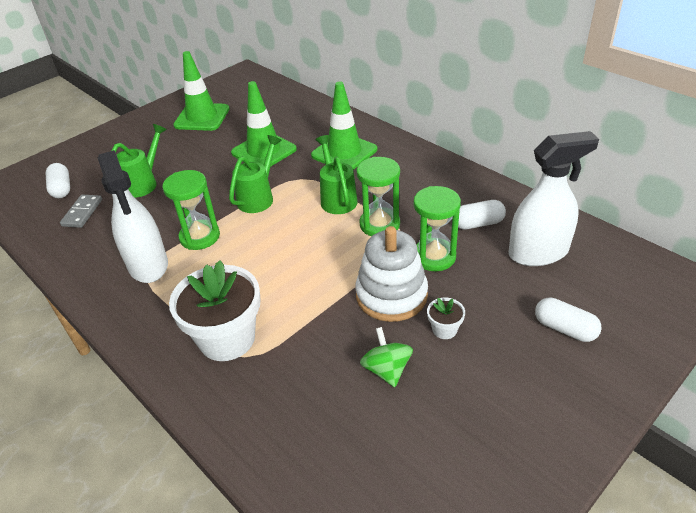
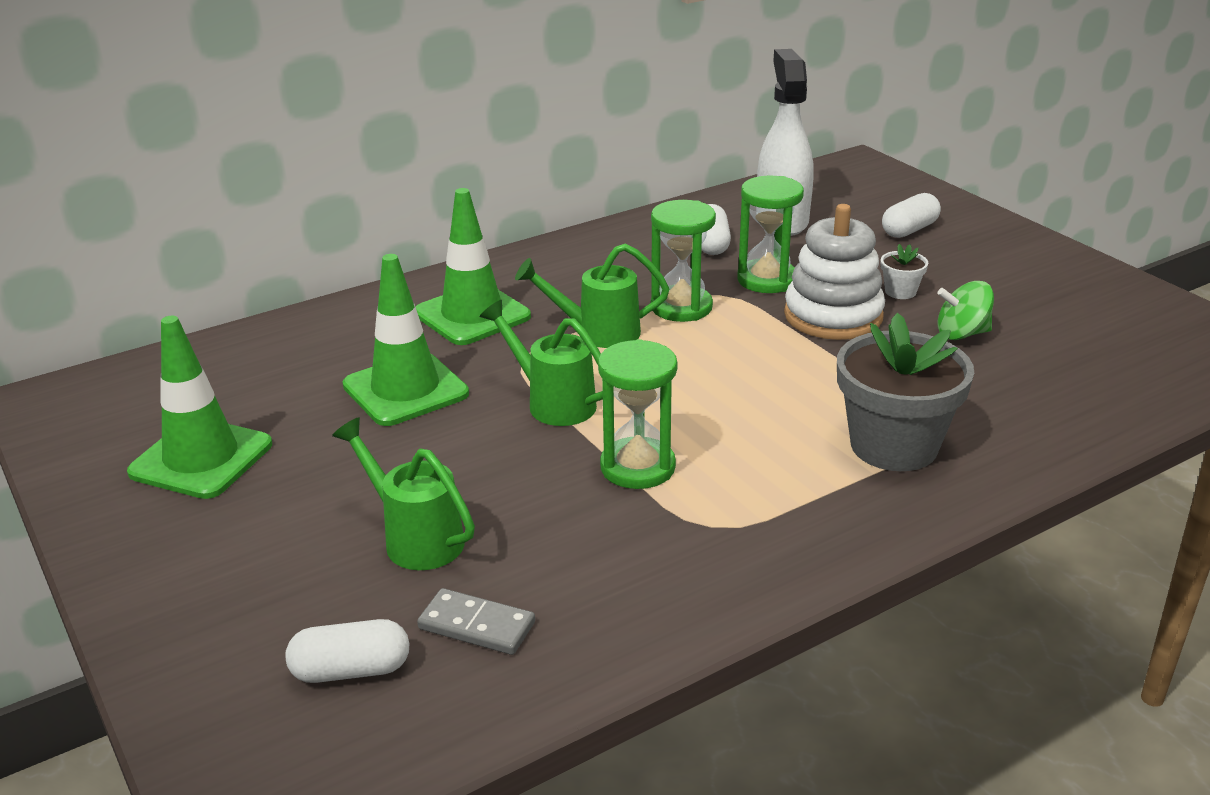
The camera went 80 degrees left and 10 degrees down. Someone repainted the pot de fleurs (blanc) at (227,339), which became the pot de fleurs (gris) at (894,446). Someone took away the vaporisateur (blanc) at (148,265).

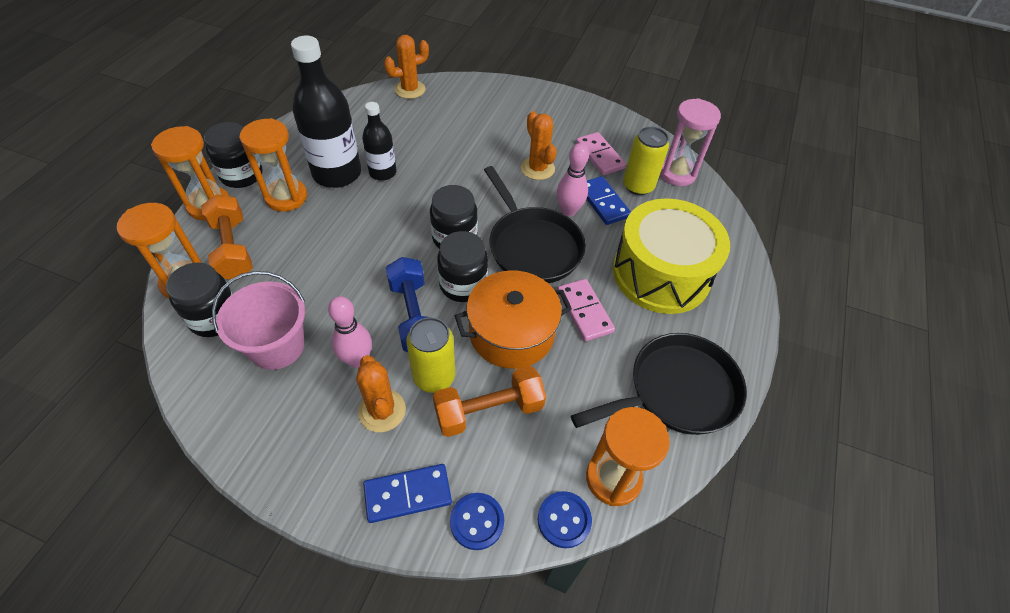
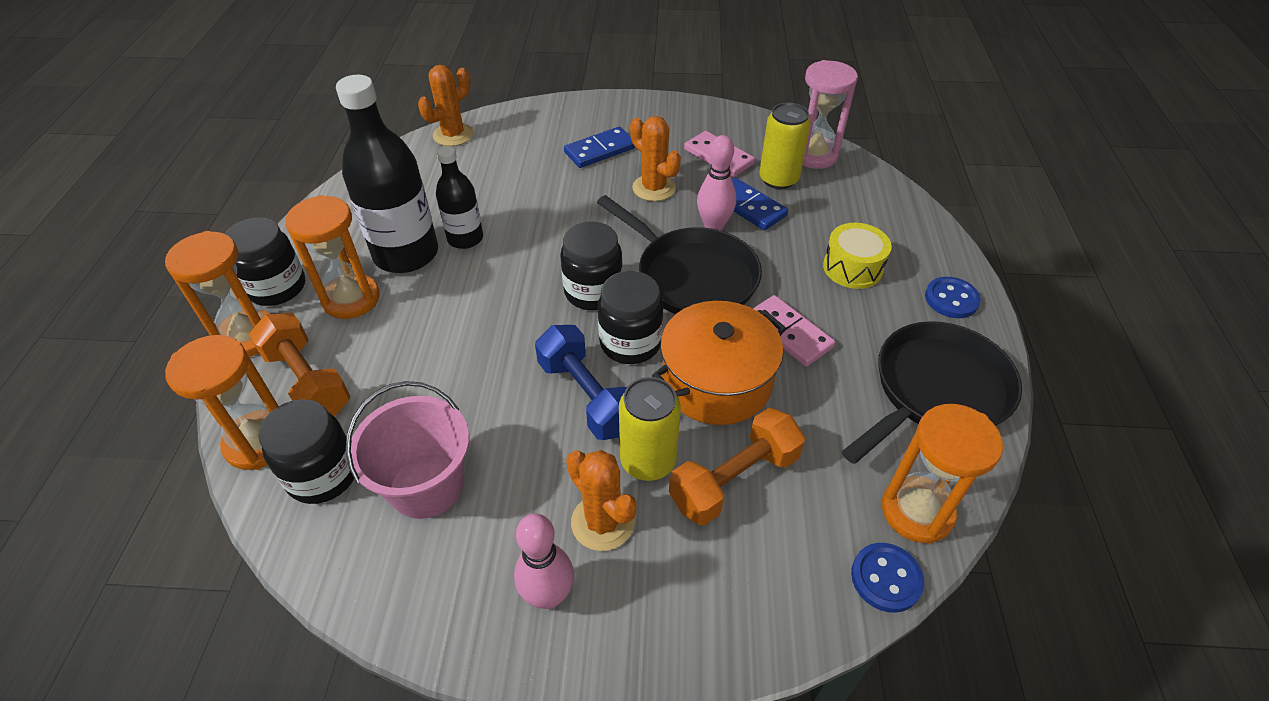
The camera went 15 degrees left and 5 degrees down. Someone carried the quille (rose) from (357,359) to (548,595). Someone carried the domino (bleu) from (408,494) to (600,150). Someone scaled the tambour (jaune) at (661,274) by 0.49. Someone carried the bouton (bleu) from (477,521) to (951,299).

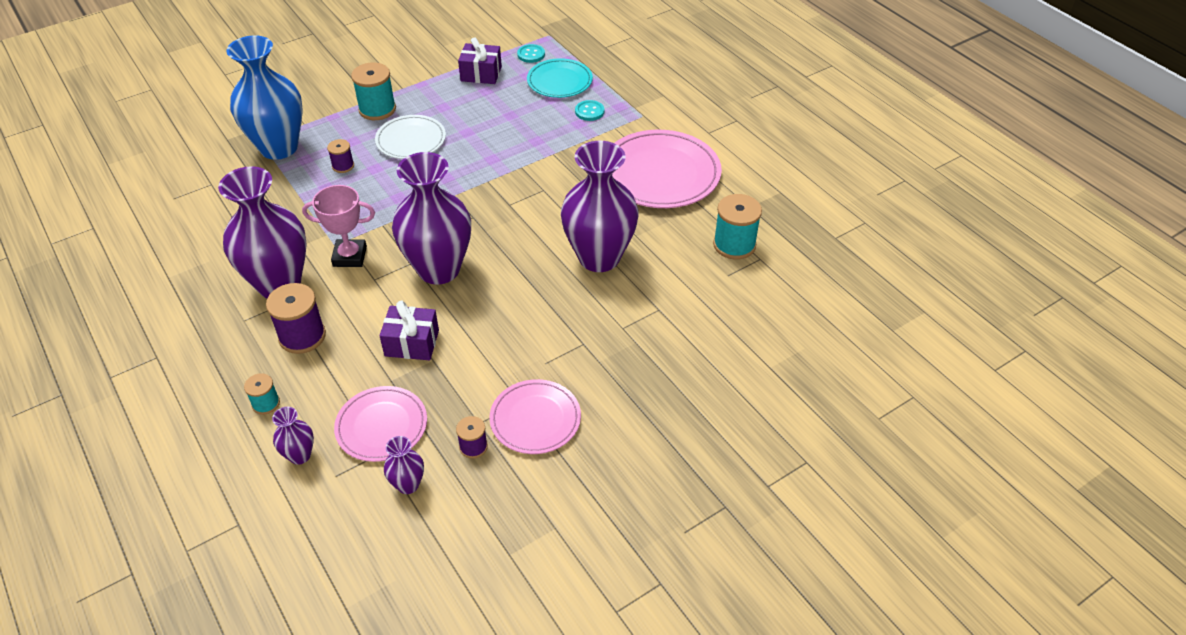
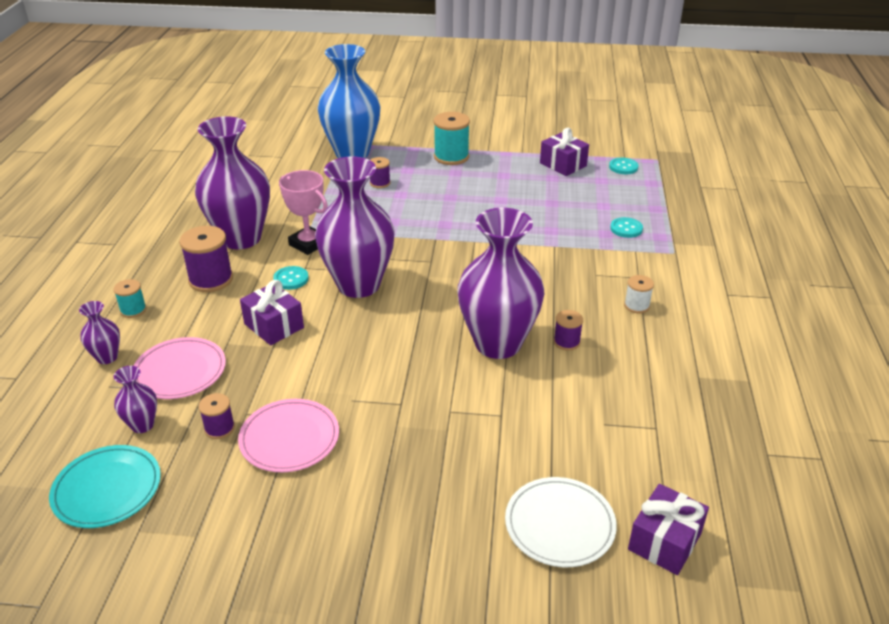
The camera went 40 degrees right and 10 degrees down. Someone carried the assiette (turquoise) from (559,81) to (107,489). Someone put down the bouton (turquoise) at (291,279). Someone carried the assiette (blanc) from (411,140) to (559,524). Someone put down the bobine (violet) at (566,342). Someone swapped the assiette (rose) at (660,174) for the bobine (blanc) at (636,306). Someone put down the cadeau (violet) at (664,541). Someone took away the bobine (turquoise) at (734,245).

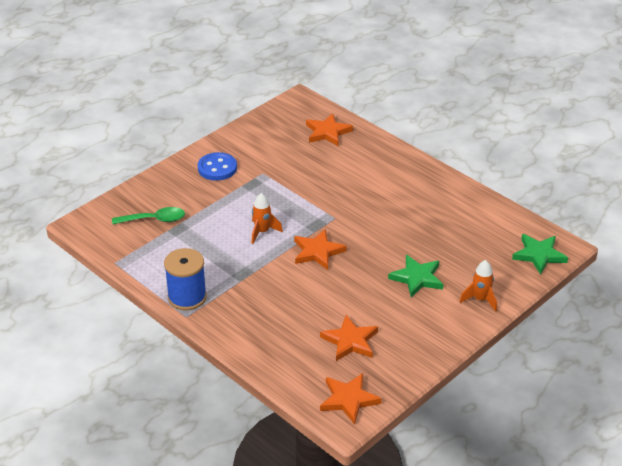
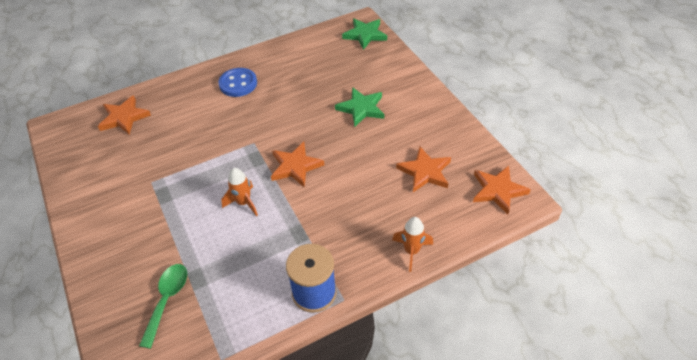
The camera went 70 degrees left and 10 degrees up. Someone carried the bouton (bleu) from (217,168) to (238,84). Someone carried the fusée (orange) from (480,299) to (411,251).

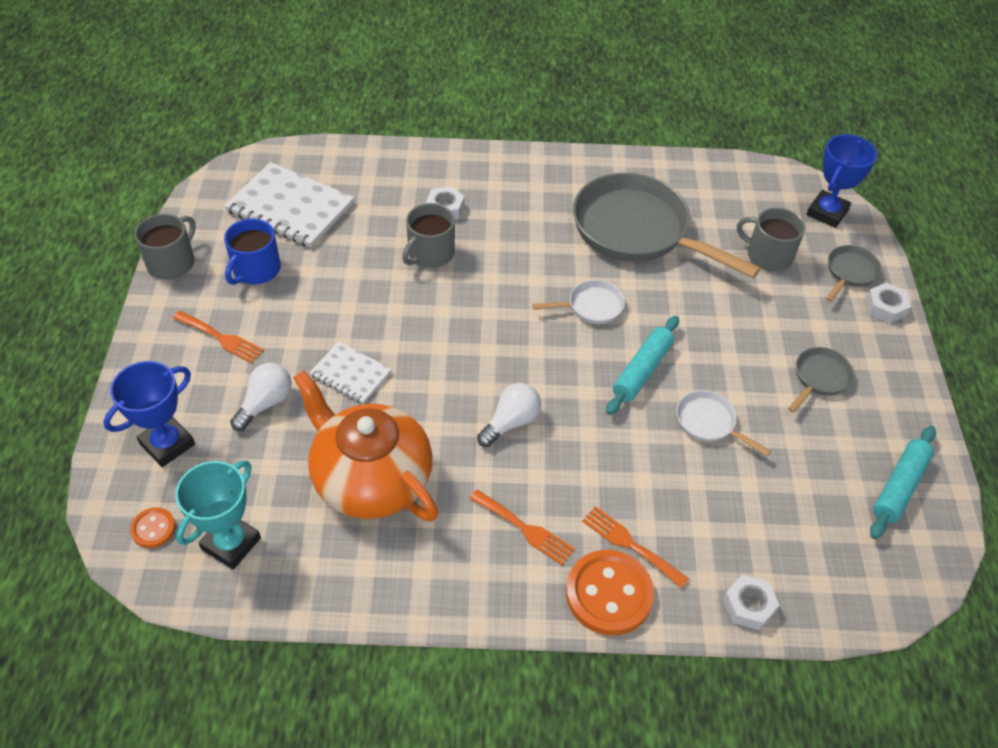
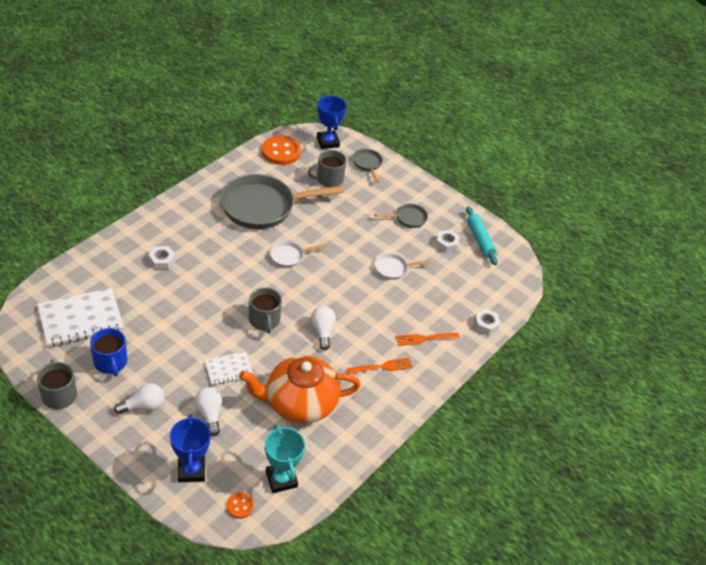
The camera went 55 degrees left and 5 degrees down. Someone swapped the fourchette (orange) at (221,338) for the ampoule (blanc) at (143,406). Someone carried the tasse (gris) from (430,253) to (264,320). Someone carried the bouton (orange) from (609,594) to (281,152). Someone rotated the poêle (blanc) at (591,306) by 135 degrees counterclockwise. Someone rotated the poêle (gris) at (819,378) by 90 degrees clockwise. Someone carried the écrou (blanc) from (885,307) to (446,244). Someone took away the rouleau à pâtisserie (turquoise) at (642,370).

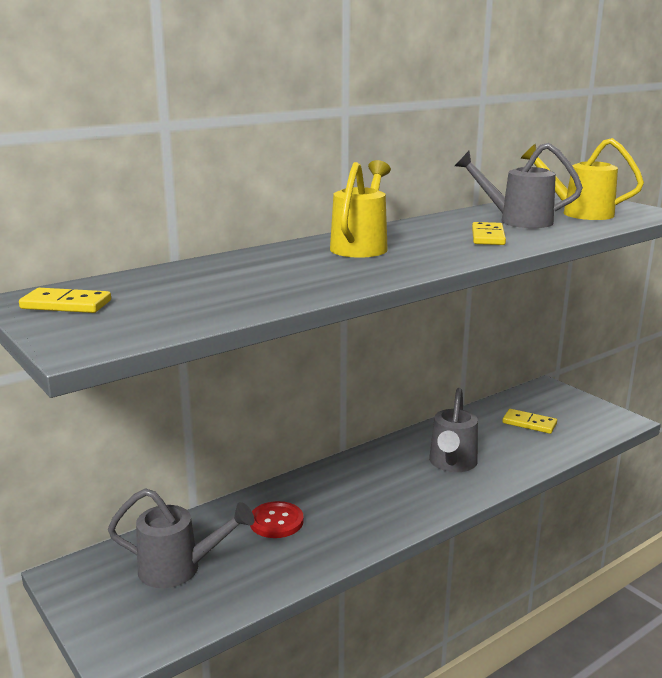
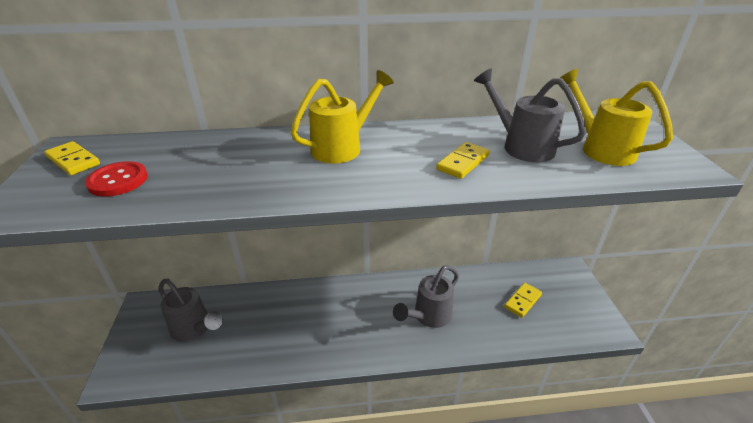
The camera went 30 degrees right and 15 degrees up. Someone carried the bouton (rouge) from (276,521) to (118,180). Someone rotated the domino (jaune) at (529,423) by 75 degrees clockwise.

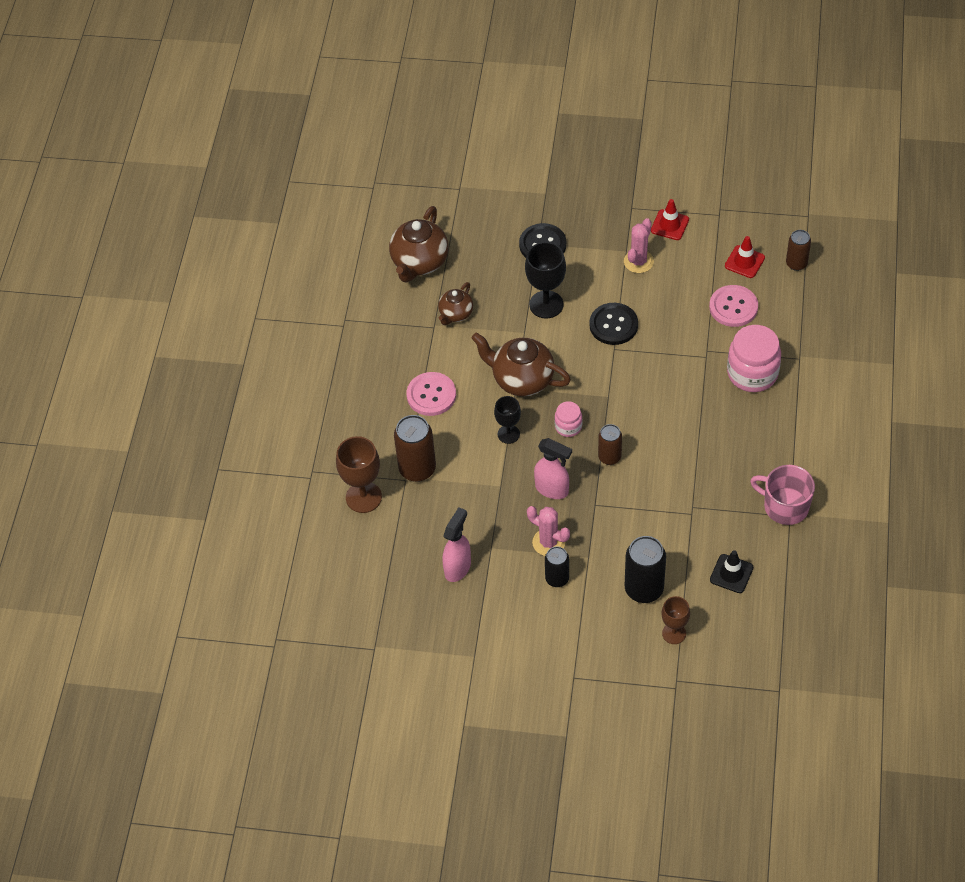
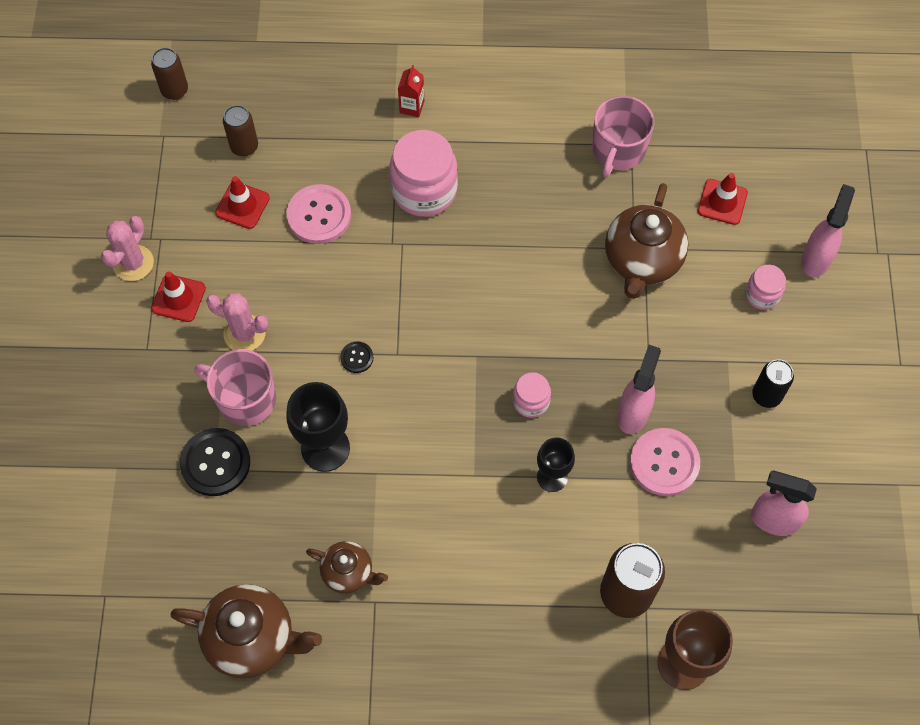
The camera went 100 degrees left and 10 degrees up. Someone carried the cactus (rose) from (548,542) to (133,263). Someone carried the canette (marron) from (609,457) to (175,90). Someone put down the tasse (rose) at (245,398). Someone scaled the bouton (noir) at (613,325) by 0.49. Someone put down the brique de lait (rouge) at (412,107). Someone carried the théière (marron) from (522,379) to (642,261). Someone carried the bouton (rose) from (431,395) to (664,463). Someone repainted the cône de chantier (noir) at (731,574), which became the cône de chantier (rouge) at (722,202). Someone swapped the canette (noir) at (644,589) for the bocal (rose) at (762,295). Someone swapped the verre à pied (marron) at (674,633) for the vaporisateur (rose) at (816,259).

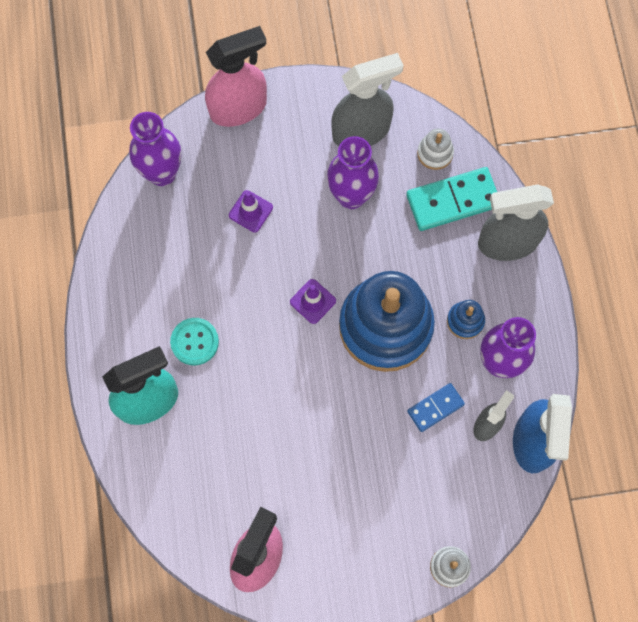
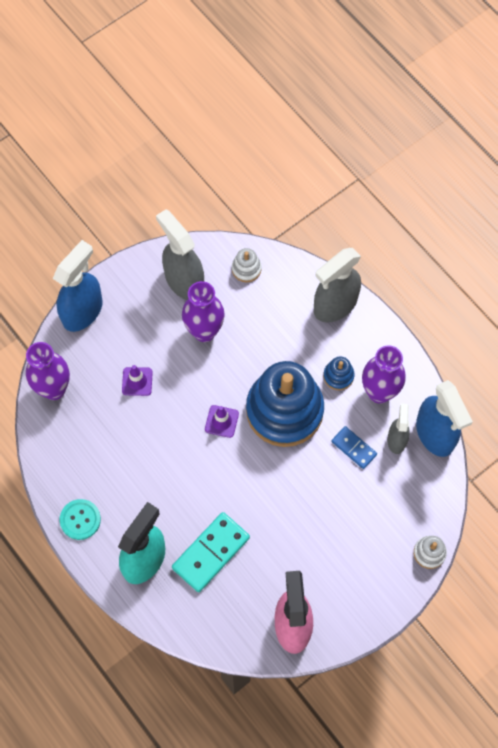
The camera went 30 degrees left and 5 degrees down. Someone repainted the vaporisateur (rose) at (239,108), which became the vaporisateur (bleu) at (83,311). Someone carried the bouton (turquoise) from (194,342) to (80,520). Someone rotated the vaporisateur (gris) at (361,131) by 75 degrees counterclockwise. Someone carried the domino (turquoise) from (453,201) to (211,553). Someone rotated the domino (bleu) at (435,408) by 75 degrees counterclockwise.

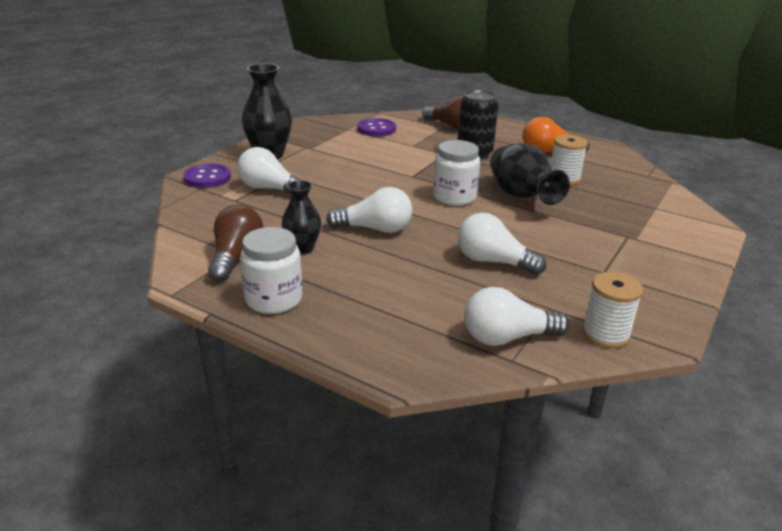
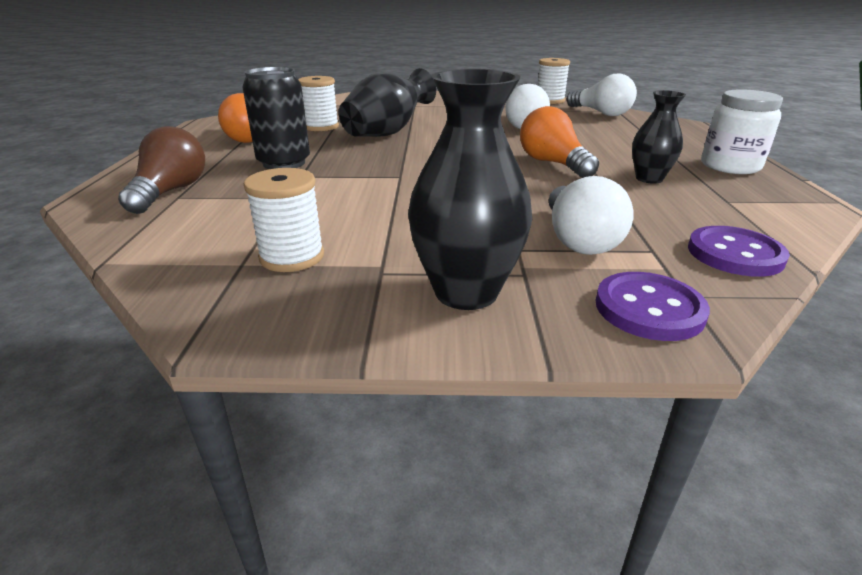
The camera went 120 degrees left and 0 degrees up. Someone put down the bobine (blanc) at (292,257). Someone repainted the ampoule (blanc) at (375,229), which became the ampoule (orange) at (553,163). Someone carried the bouton (violet) from (376,129) to (735,254). Someone took away the ampoule (marron) at (236,257). Someone took away the bocal (blanc) at (454,197).

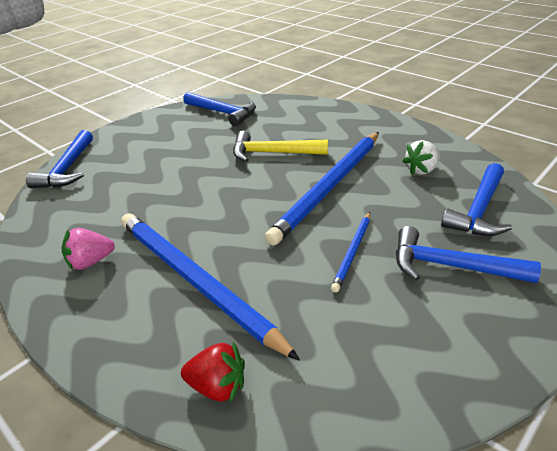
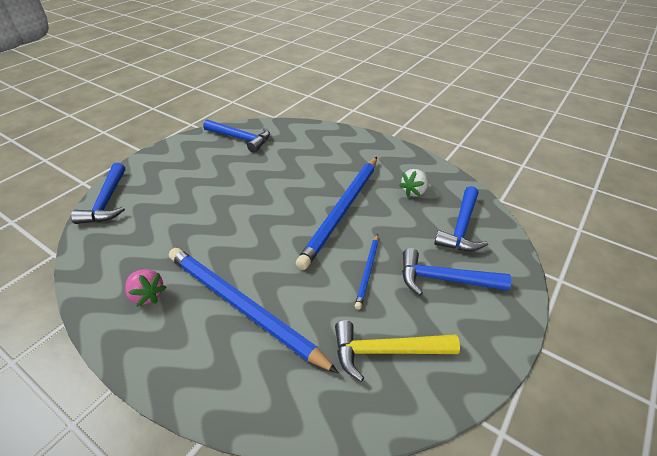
The camera went 10 degrees left and 5 degrees up. Someone rotated the fraise (rose) at (90,262) by 105 degrees counterclockwise. Someone carried the marteau (jaune) from (272,153) to (385,351). Someone took away the fraise (rouge) at (218,386).

